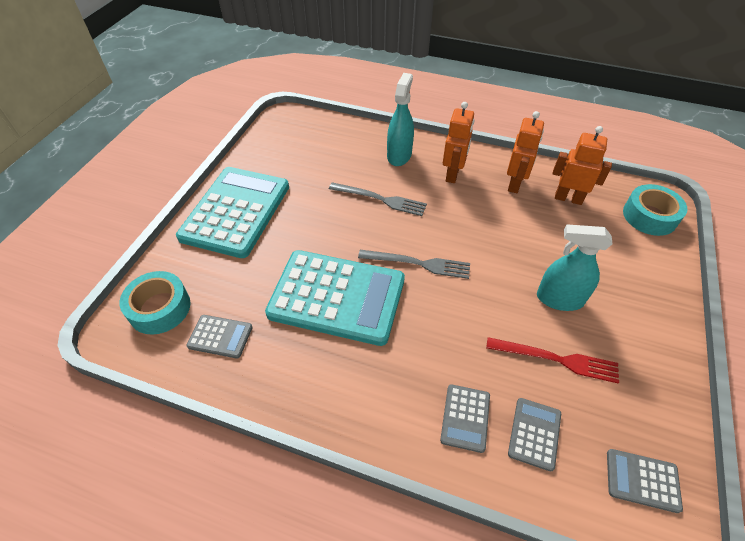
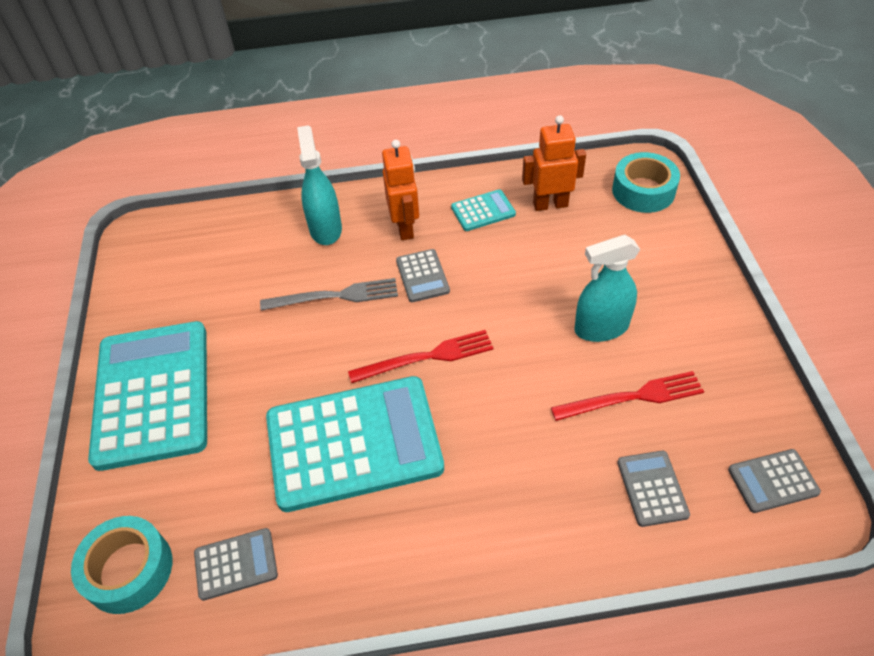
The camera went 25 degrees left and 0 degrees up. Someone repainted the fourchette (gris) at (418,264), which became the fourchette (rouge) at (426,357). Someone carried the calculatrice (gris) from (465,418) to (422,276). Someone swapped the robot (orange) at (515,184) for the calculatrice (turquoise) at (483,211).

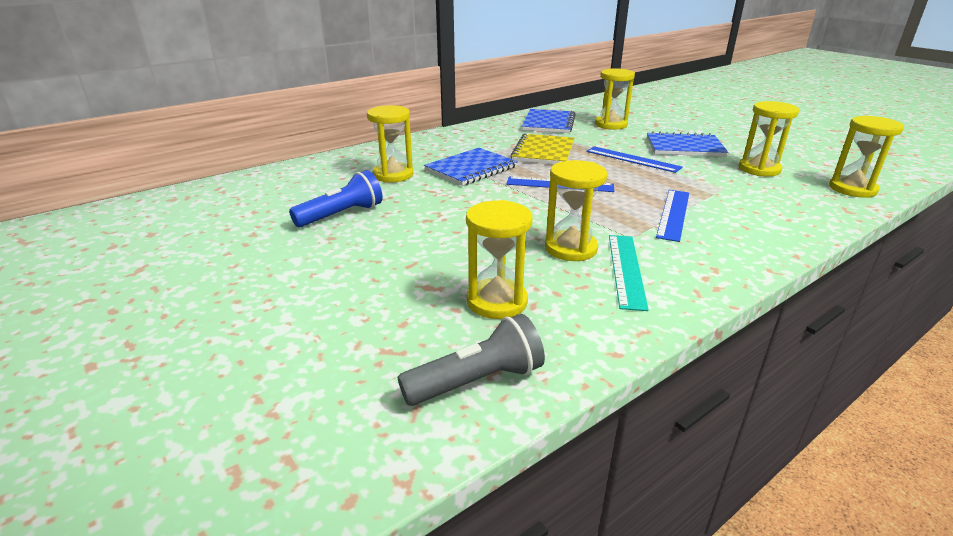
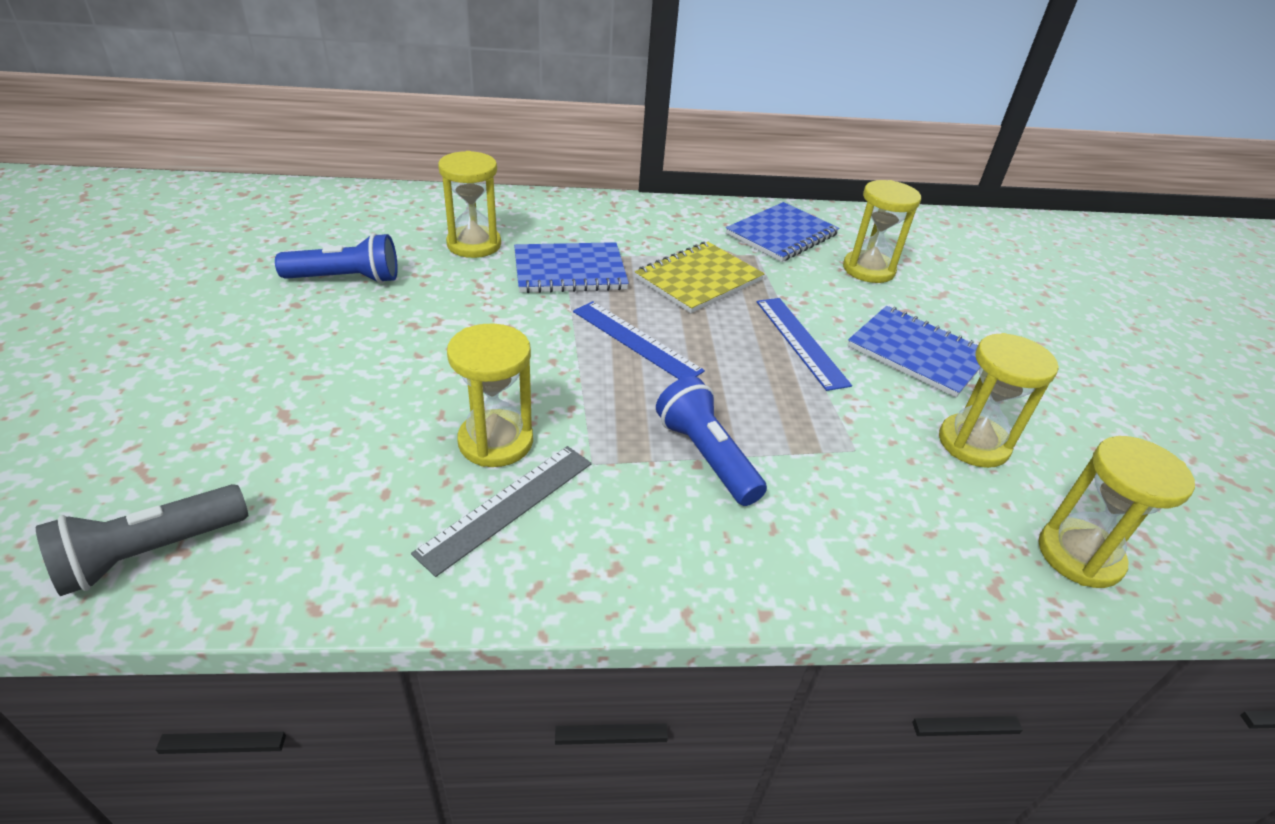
The camera went 30 degrees right and 10 degrees up. Someone rotated the lampe de poche (gris) at (477,381) by 135 degrees clockwise. Someone repainted the règle (turquoise) at (626,269), which became the règle (gris) at (507,506). Someone swapped the règle (bleu) at (673,214) for the lampe de poche (bleu) at (706,456). Someone took away the sablier (jaune) at (497,301).

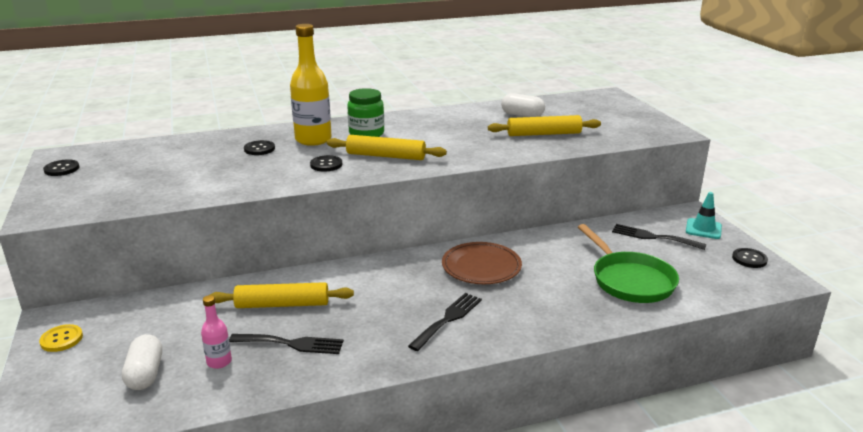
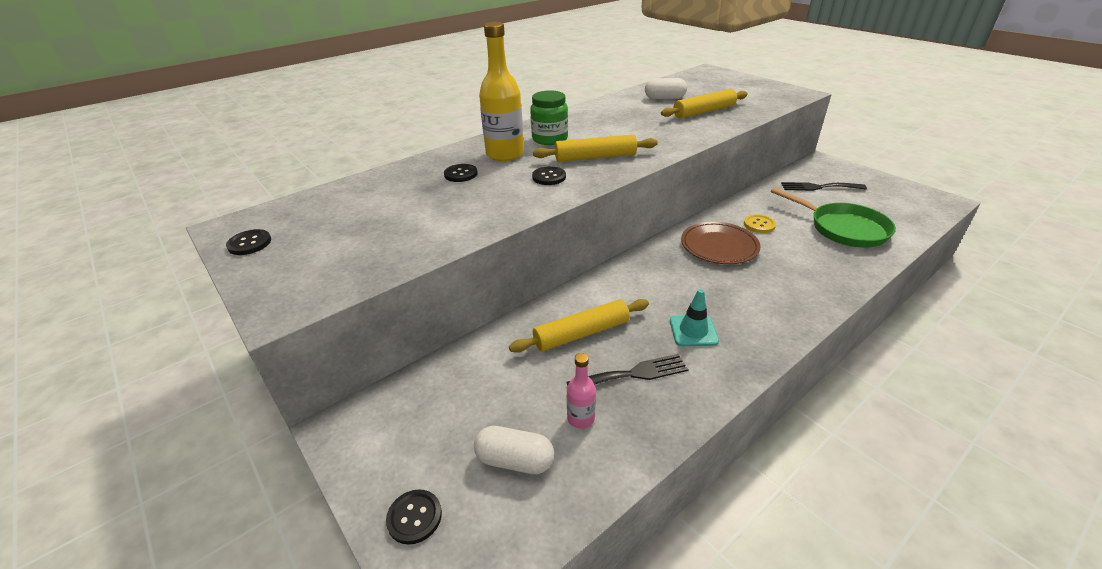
The camera went 20 degrees left and 10 degrees up. Someone carried the bouton (noir) from (749,259) to (414,517). Someone rotated the gélule (blanc) at (145,374) by 45 degrees counterclockwise. Someone carried the cône de chantier (turquoise) from (703,229) to (693,331). Someone carried the bouton (jaune) from (61,339) to (759,225). Someone took away the fourchette (noir) at (448,319).

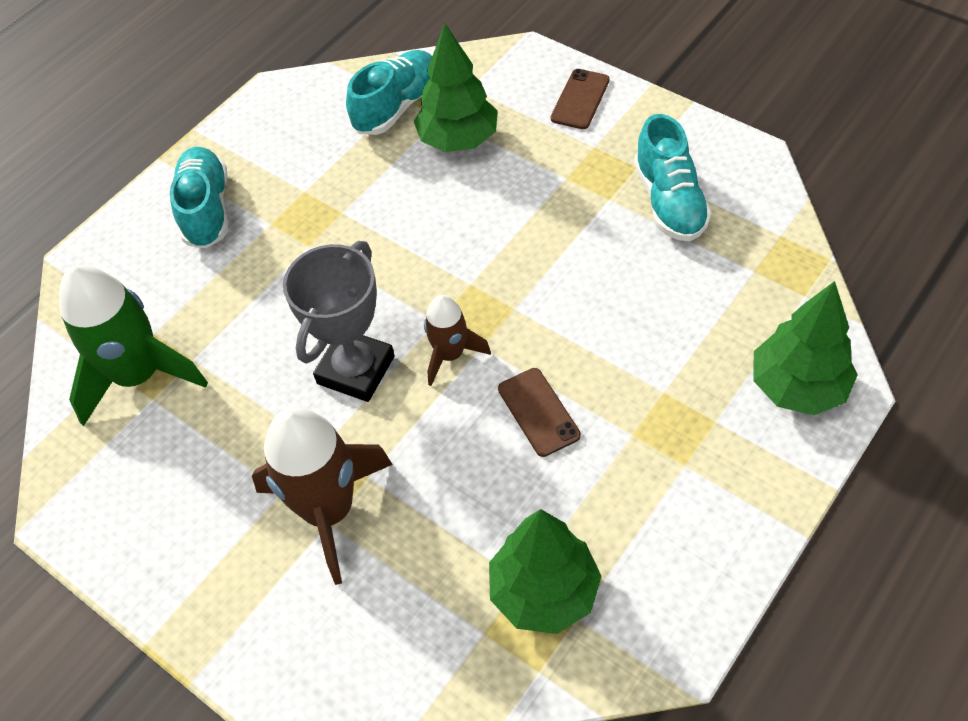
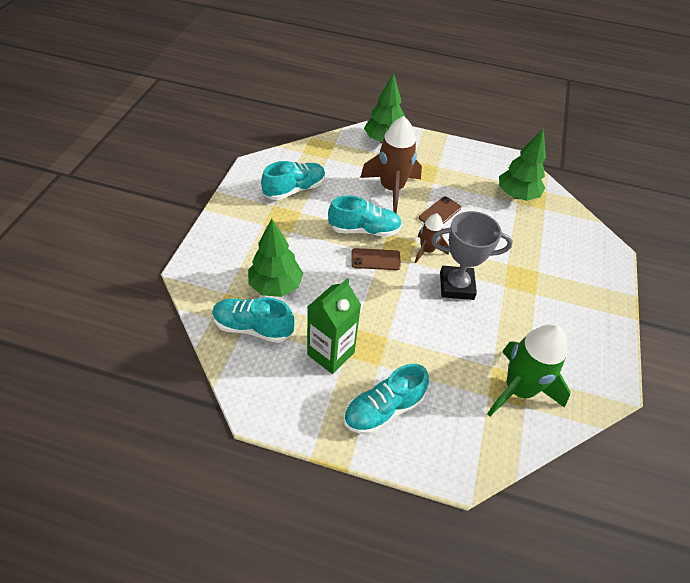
The camera went 120 degrees left and 5 degrees down. Someone put down the brique de lait (vert) at (330,353). Someone put down the chaussure (turquoise) at (364,230). Someone carried the téléphone (marron) from (580,99) to (375,259). Someone carried the fusée (marron) from (329,510) to (391,189).

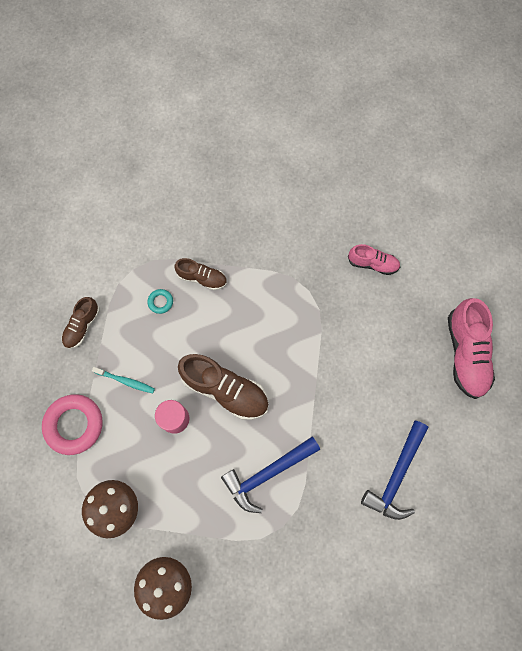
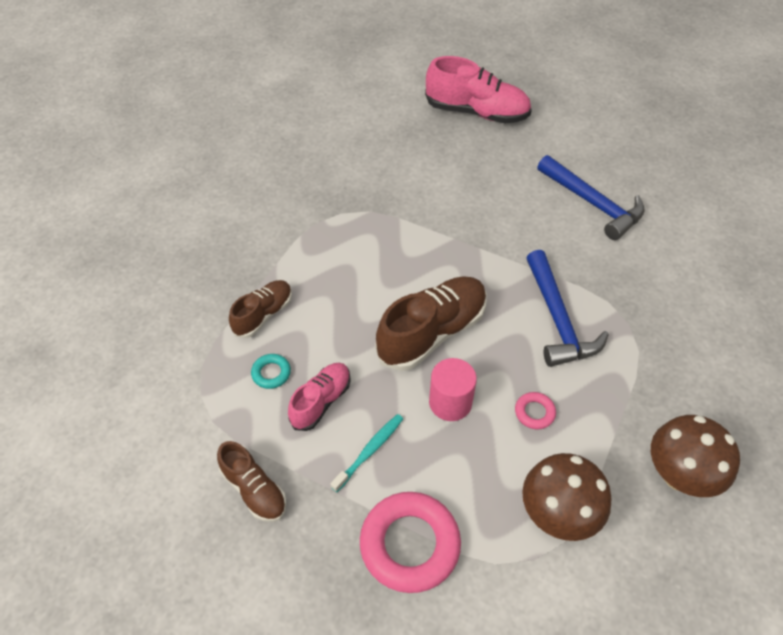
The camera went 70 degrees left and 20 degrees down. Someone carried the chaussure (rose) from (372,264) to (321,401). Someone put down the anneau (rose) at (534,412).

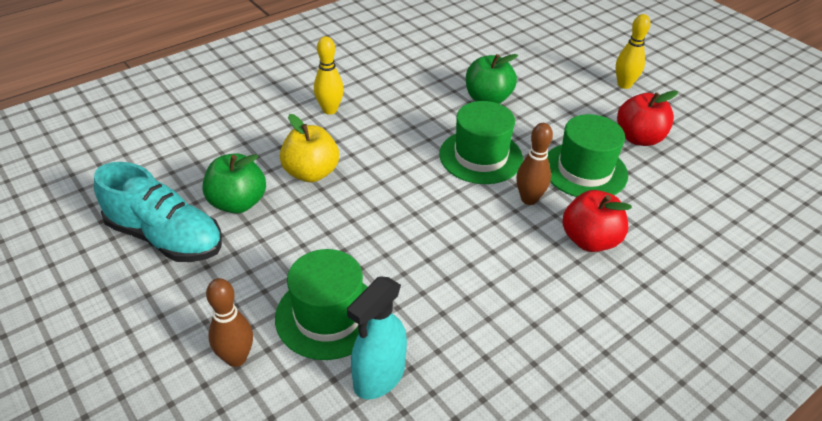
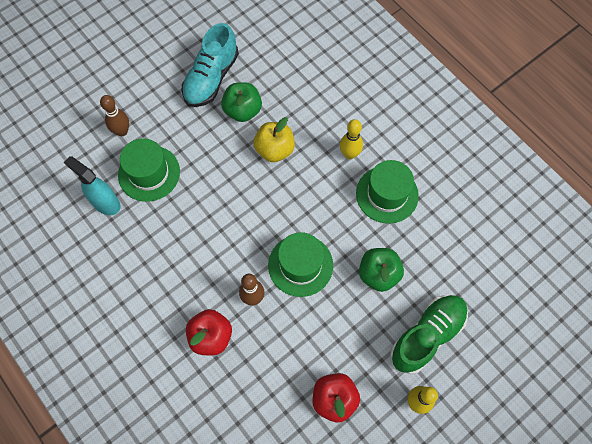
The camera went 90 degrees right and 25 degrees up. Someone carried the chapeau (vert) from (584,170) to (387,194). Someone put down the chaussure (vert) at (427,336).

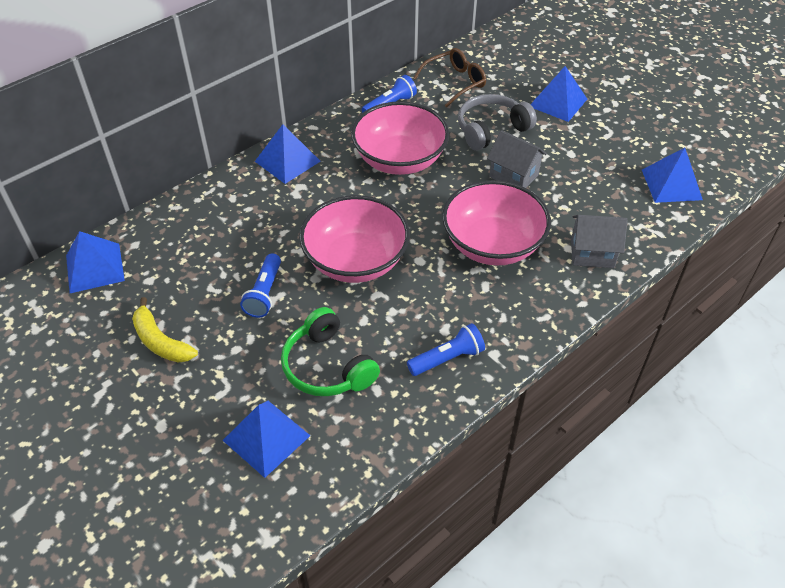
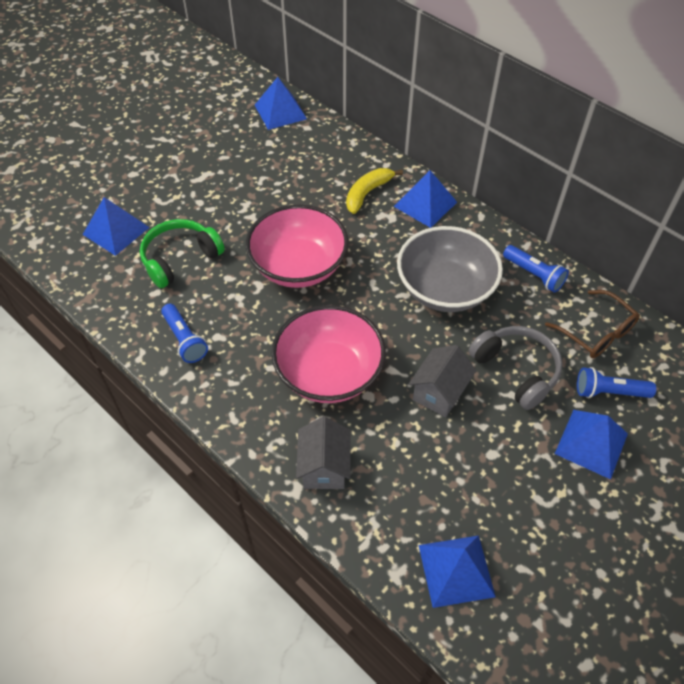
The camera went 85 degrees right and 5 degrees up. Someone carried the banane (jaune) from (160,341) to (367,193). Someone repainted the bol (rose) at (399,160), which became the bol (gris) at (445,289). Someone carried the lampe de poche (bleu) from (265,293) to (609,392).

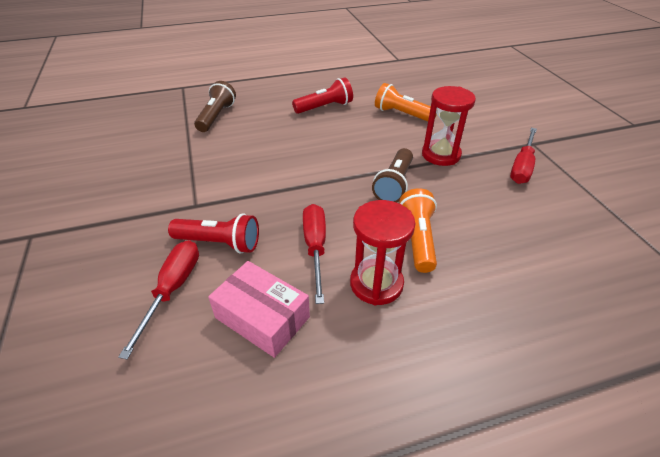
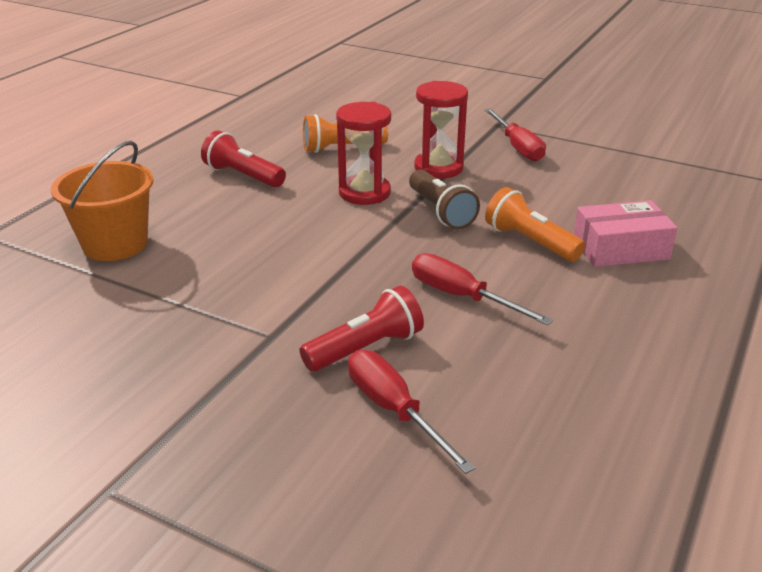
The camera went 45 degrees left and 10 degrees down. Someone swapped the lampe de poche (marron) at (216,116) for the seau (orange) at (115,244). Someone rotated the lampe de poche (rouge) at (325,107) by 75 degrees counterclockwise. Someone carried the sablier (rouge) from (376,284) to (364,193). Someone carried the boîte (rose) from (262,317) to (620,248).

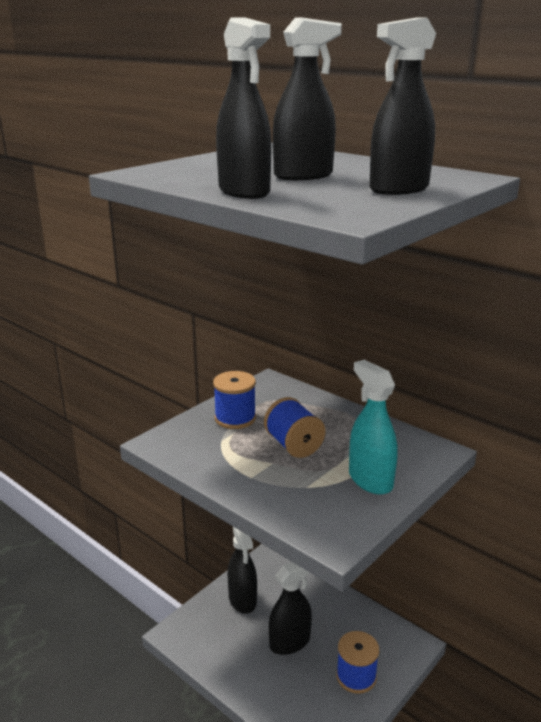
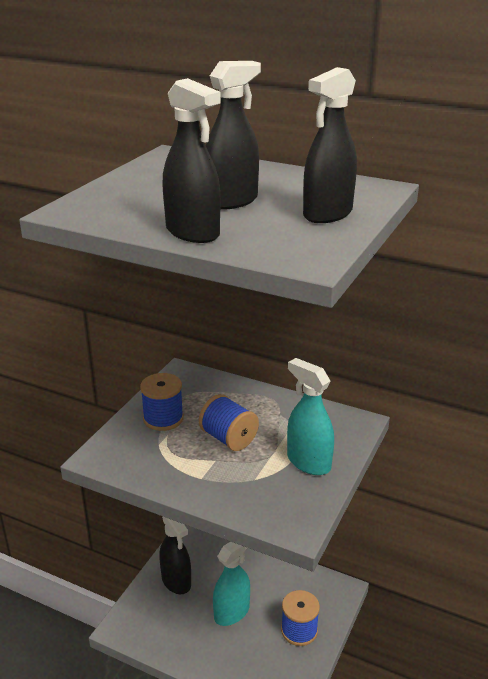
The camera went 15 degrees left and 5 degrees up. Someone repainted the vaporisateur (noir) at (290,642), which became the vaporisateur (turquoise) at (232,612).

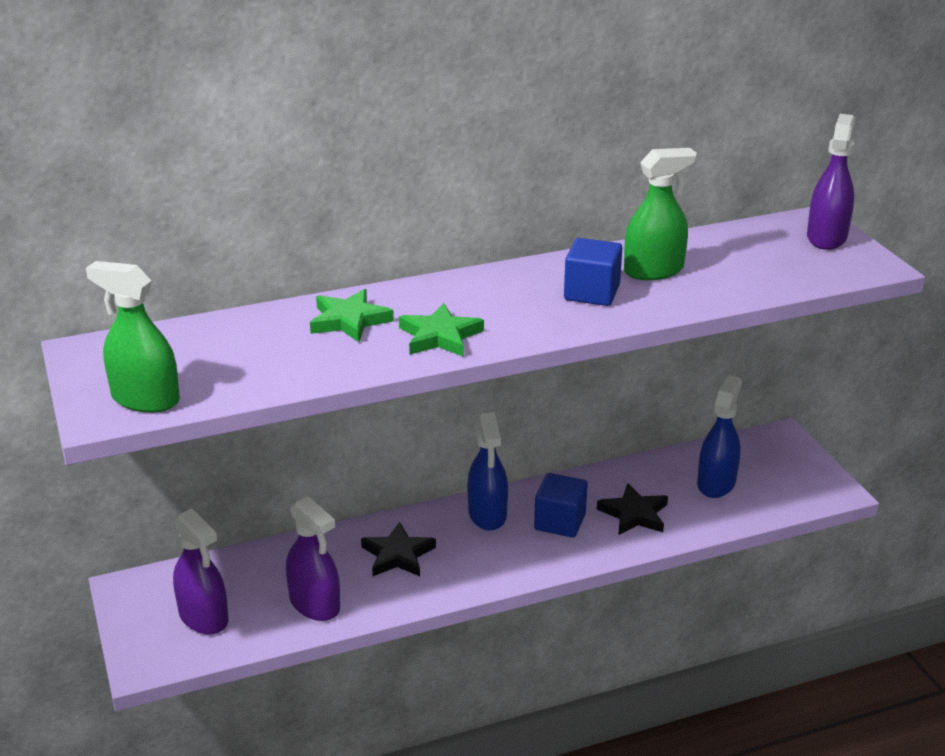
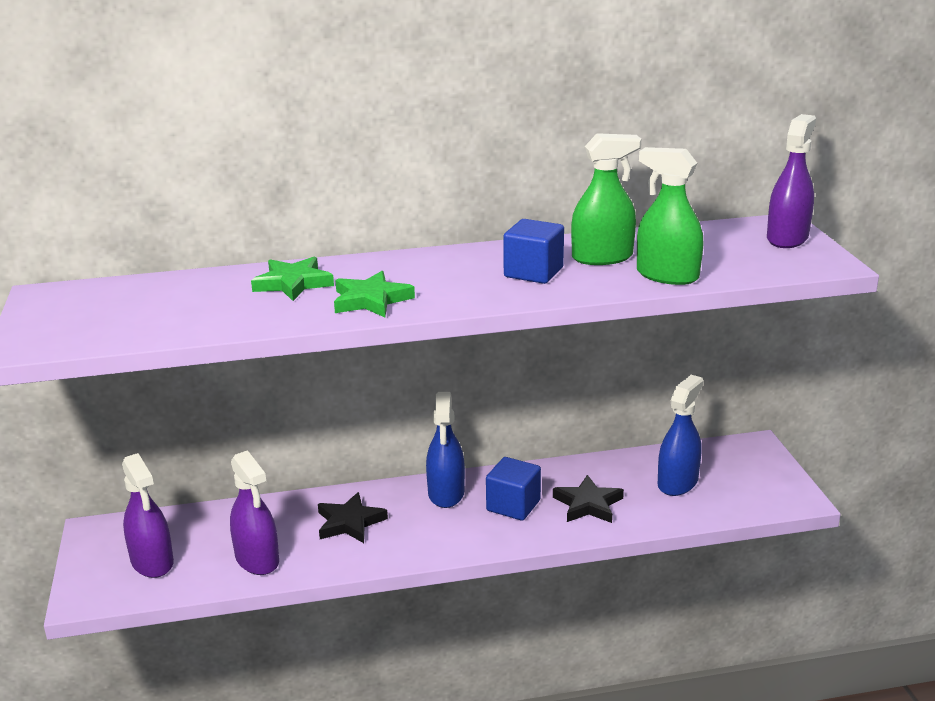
The camera went 10 degrees right and 5 degrees down. Someone carried the vaporisateur (vert) from (145,399) to (667,275).

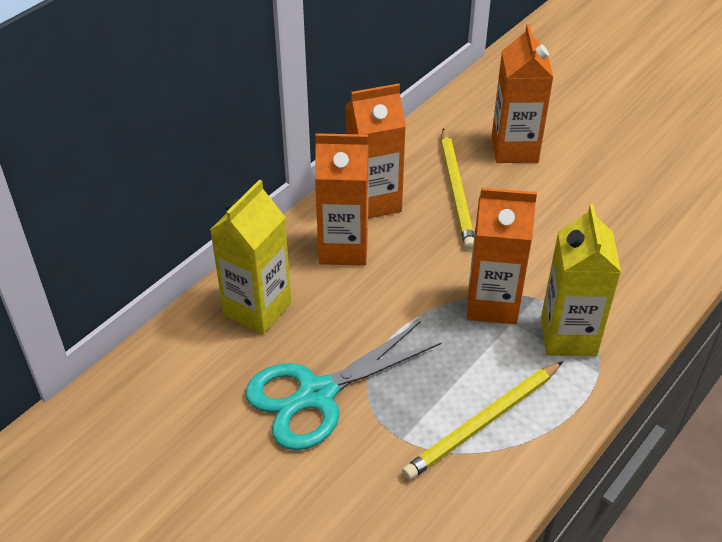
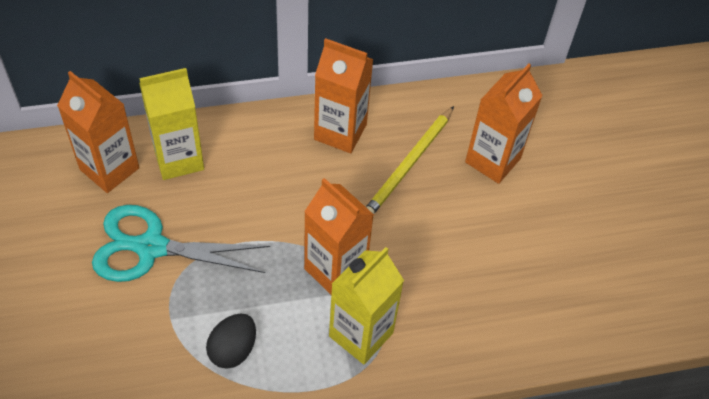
The camera went 35 degrees right and 10 degrees up. Someone carried the brique de lait (orange) from (343,248) to (109,169). Someone swapped the crayon (jaune) at (484,422) for the œuf (noir) at (233,349).

